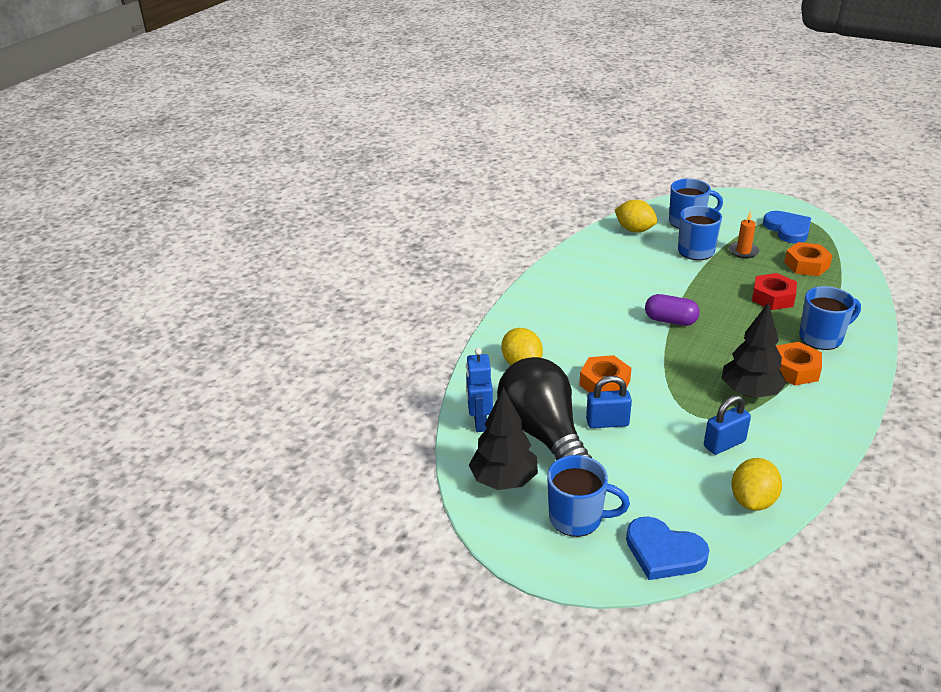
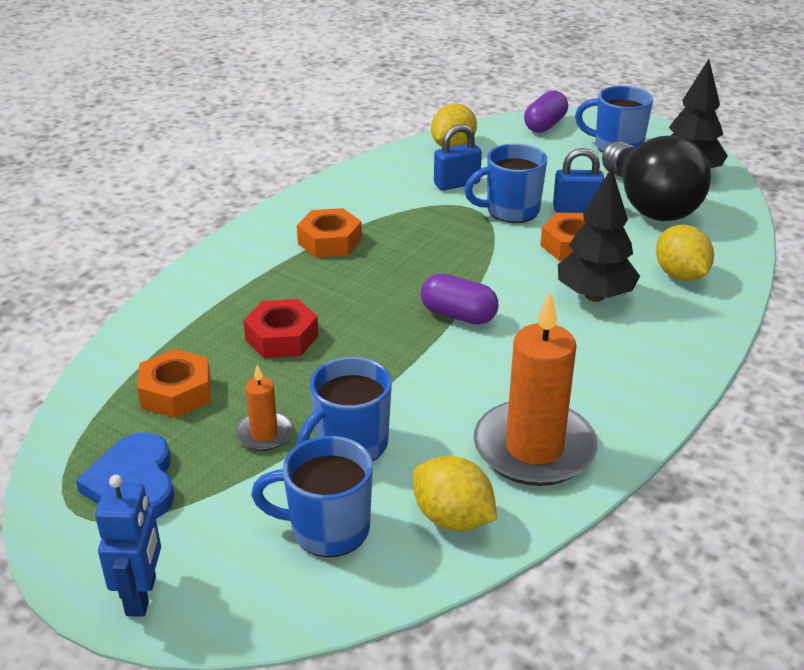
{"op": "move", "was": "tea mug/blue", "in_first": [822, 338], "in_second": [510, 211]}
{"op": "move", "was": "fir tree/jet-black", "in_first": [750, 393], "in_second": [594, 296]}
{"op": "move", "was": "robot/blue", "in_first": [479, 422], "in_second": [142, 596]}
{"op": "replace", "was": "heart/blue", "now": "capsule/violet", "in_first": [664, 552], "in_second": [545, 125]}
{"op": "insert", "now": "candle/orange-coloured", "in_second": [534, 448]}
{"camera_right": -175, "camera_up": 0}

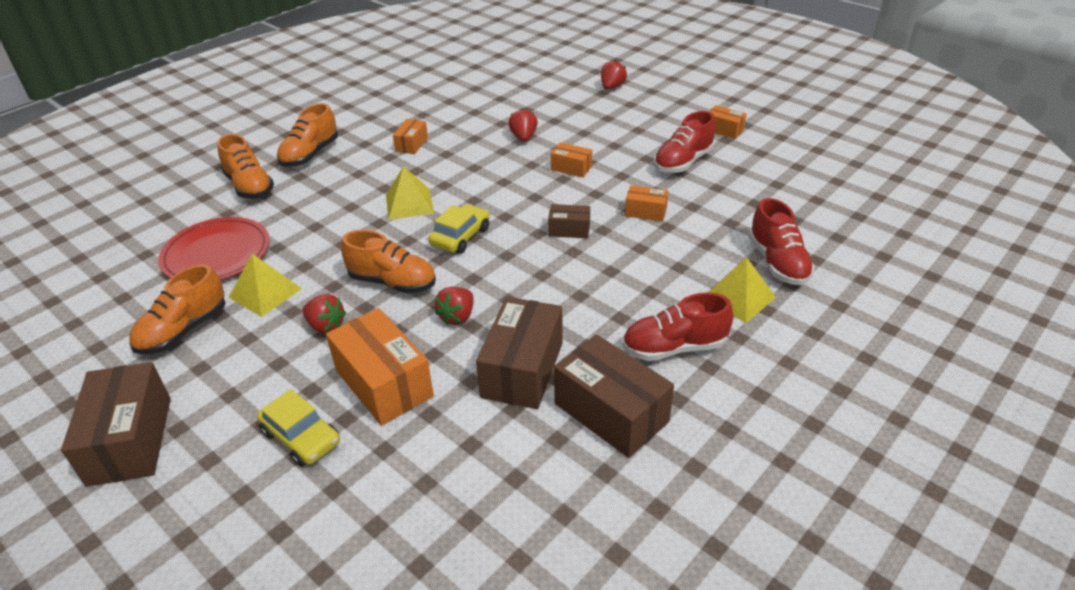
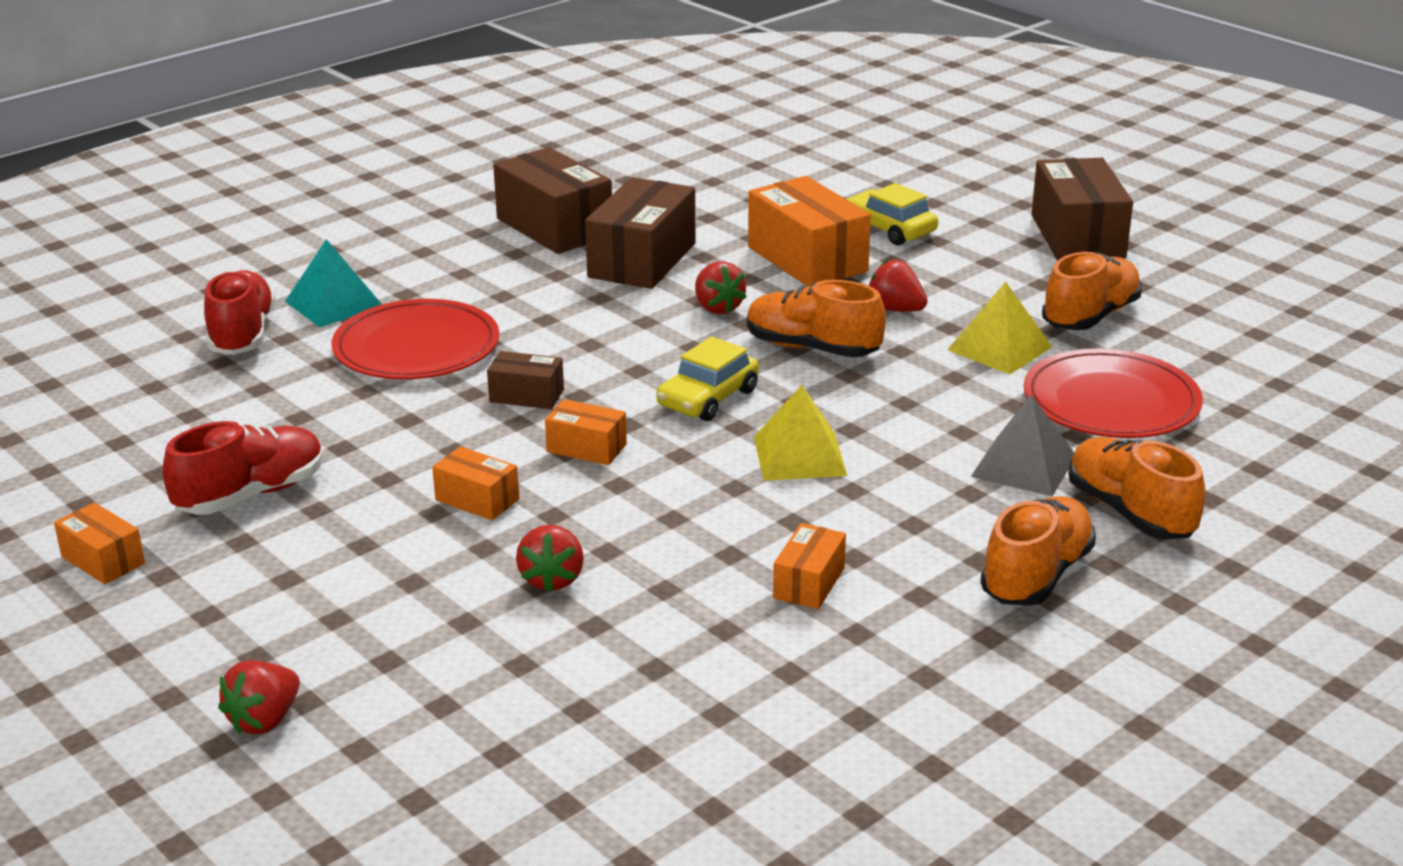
{"op": "move", "was": "parcel/orange-coloured", "in_first": [645, 212], "in_second": [586, 448]}
{"op": "recolor", "was": "pyramid shape/golden", "now": "pyramid shape/turquoise", "in_first": [739, 297], "in_second": [333, 303]}
{"op": "rotate", "was": "strawberry/red", "in_first": [457, 317], "in_second": [717, 308], "clockwise": 120}
{"op": "delete", "was": "lace-up shoe/red", "in_first": [674, 348]}
{"op": "insert", "now": "dinner plate/red", "in_second": [416, 347]}
{"op": "insert", "now": "pyramid shape/gray", "in_second": [1024, 466]}
{"camera_right": -175, "camera_up": -10}

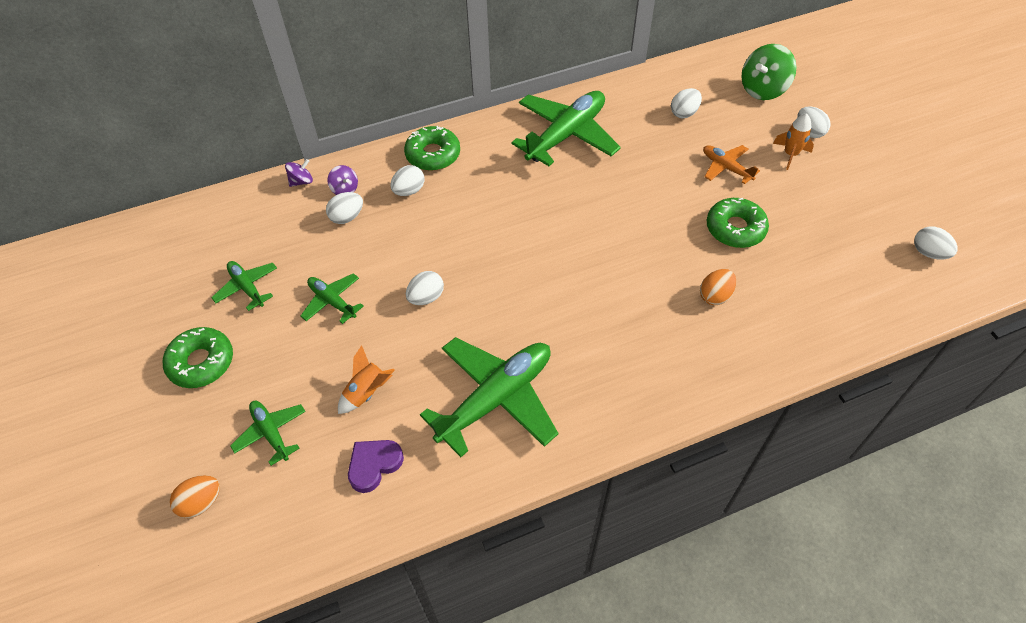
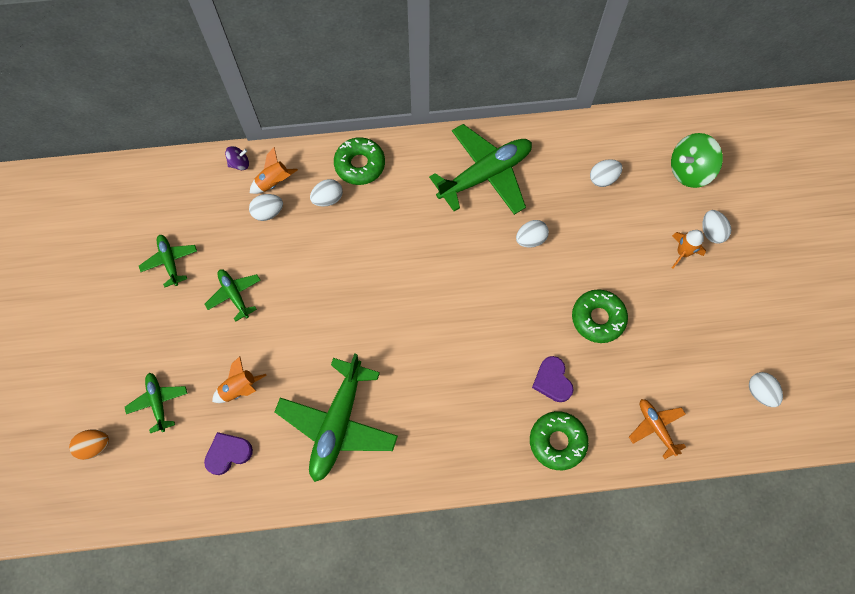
{"op": "move", "was": "plane/orange-coloured", "in_first": [726, 168], "in_second": [656, 427]}
{"op": "replace", "was": "whirligig/violet", "now": "spaceship/orange-coloured", "in_first": [345, 189], "in_second": [274, 182]}
{"op": "replace", "was": "egg shape/orange-coloured", "now": "heart/violet", "in_first": [715, 296], "in_second": [552, 381]}
{"op": "move", "was": "egg shape/snow-white", "in_first": [426, 297], "in_second": [530, 239]}
{"op": "move", "was": "donut/green", "in_first": [201, 362], "in_second": [557, 441]}
{"op": "rotate", "was": "plane/green", "in_first": [496, 398], "in_second": [338, 424], "clockwise": 135}
{"camera_right": 15, "camera_up": 15}

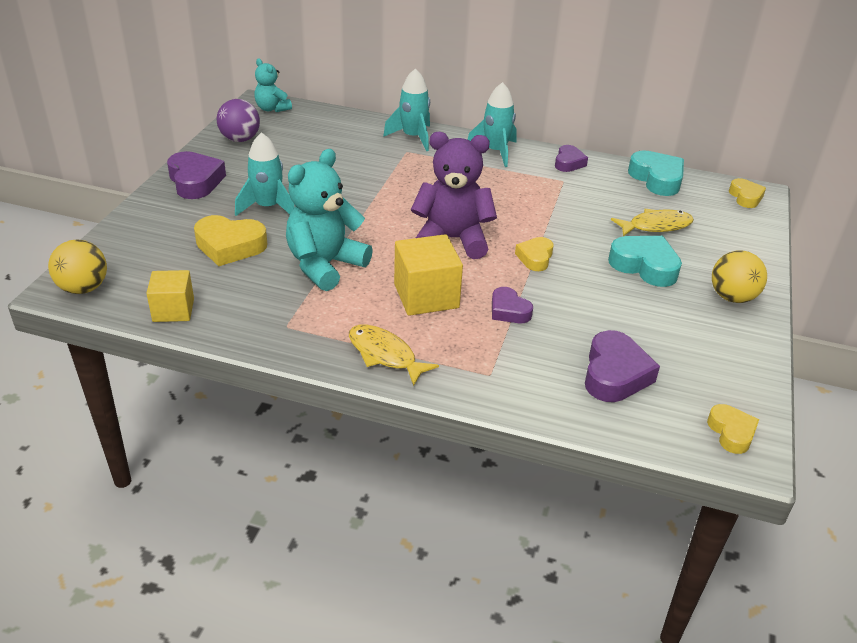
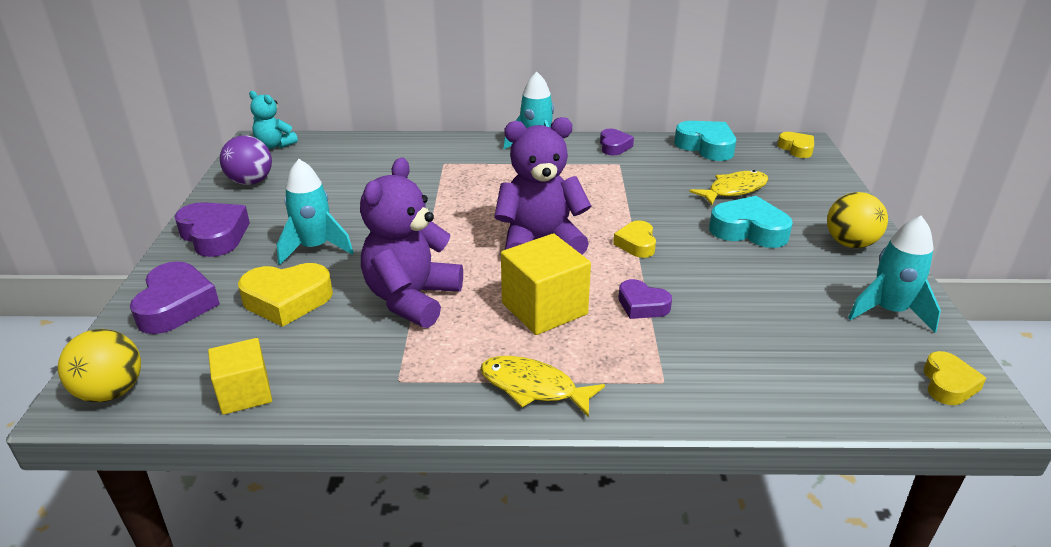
{"op": "move", "was": "spaceship/turquoise", "in_first": [413, 137], "in_second": [889, 311]}
{"op": "recolor", "was": "stuffed bear/turquoise", "now": "stuffed bear/violet", "in_first": [325, 265], "in_second": [412, 299]}
{"op": "move", "was": "heart/violet", "in_first": [615, 374], "in_second": [176, 305]}
{"op": "rotate", "was": "heart/golden", "in_first": [731, 432], "in_second": [948, 384], "clockwise": 45}
{"camera_right": -15, "camera_up": -5}

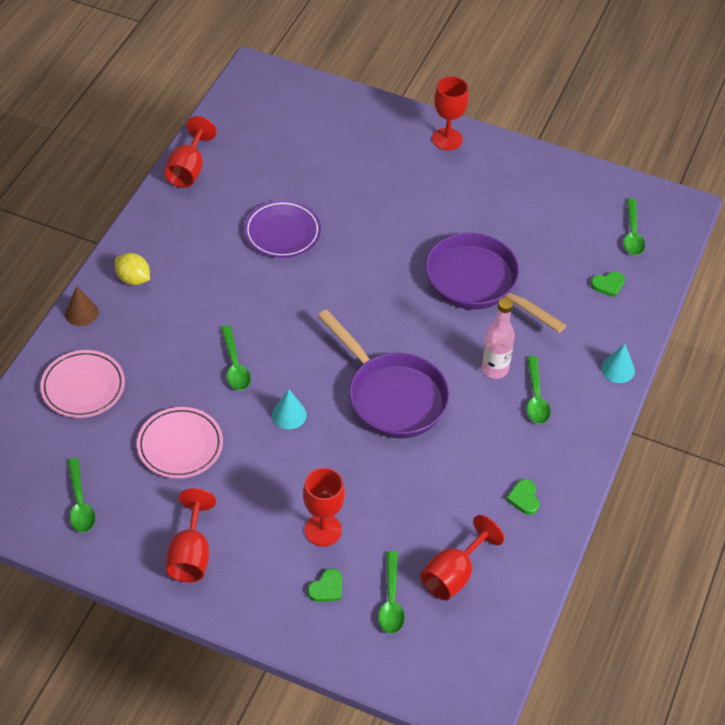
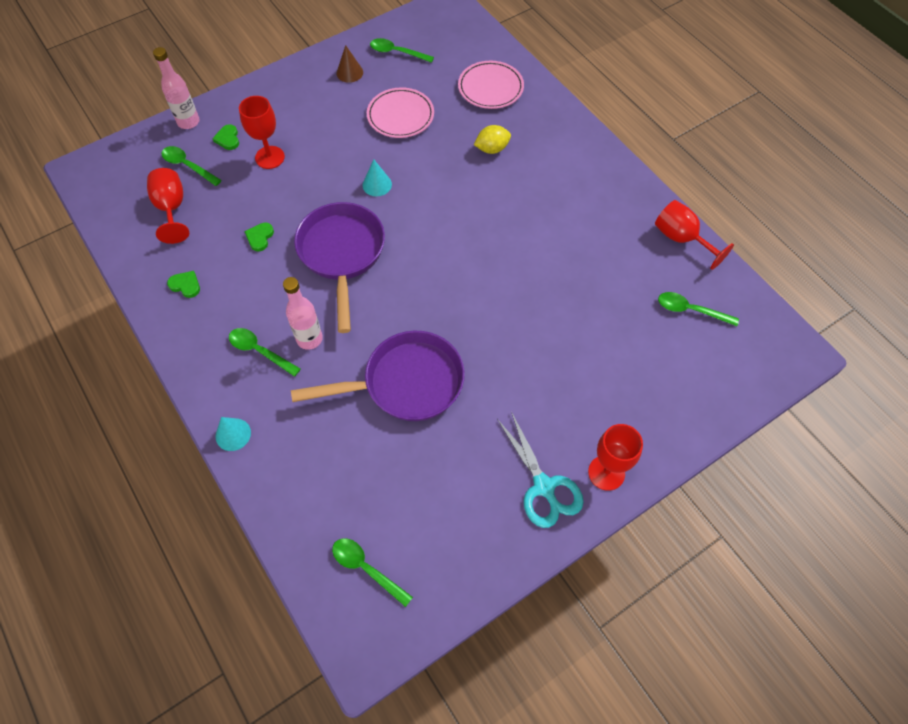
{"op": "delete", "was": "dinner plate/violet", "in_first": [282, 232]}
{"op": "move", "was": "citrus fruit/golden", "in_first": [133, 279], "in_second": [492, 149]}
{"op": "move", "was": "heart/green", "in_first": [608, 285], "in_second": [260, 237]}
{"op": "move", "was": "cone shape/brown", "in_first": [81, 313], "in_second": [349, 72]}
{"op": "rotate", "was": "frying pan/violet", "in_first": [392, 396], "in_second": [341, 254], "clockwise": 90}
{"op": "move", "was": "teaspoon/green", "in_first": [235, 365], "in_second": [690, 310]}
{"op": "delete", "was": "chalice/red", "in_first": [190, 555]}
{"op": "insert", "now": "flask/pink", "in_second": [188, 122]}
{"op": "insert", "now": "scissors/turquoise", "in_second": [544, 486]}
{"camera_right": 125, "camera_up": 10}

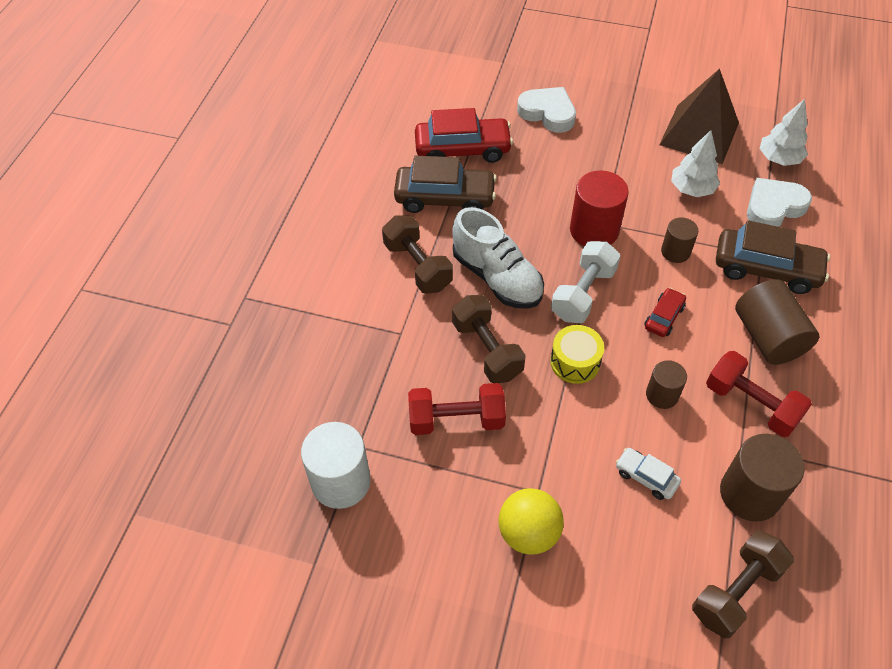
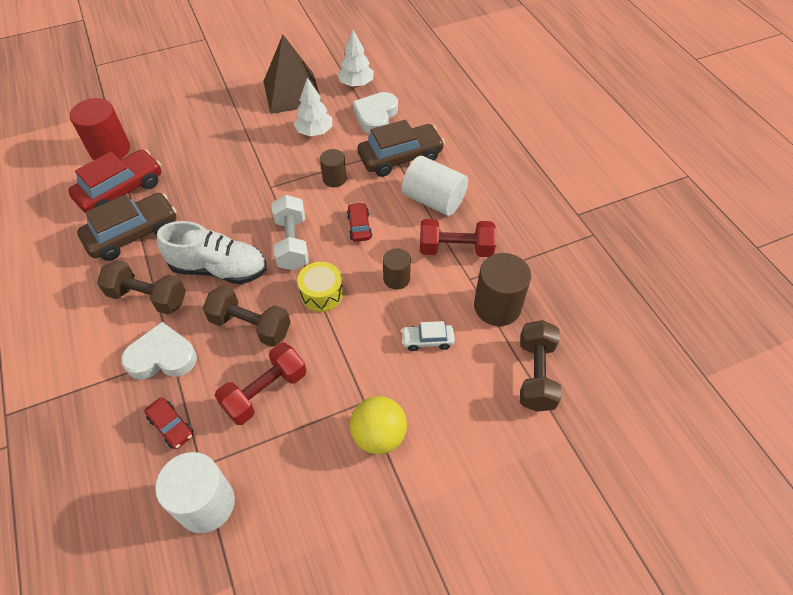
{"op": "move", "was": "heart/snow-white", "in_first": [548, 113], "in_second": [162, 357]}
{"op": "move", "was": "cylinder shape/red", "in_first": [594, 230], "in_second": [110, 149]}
{"op": "recolor", "was": "cylinder shape/brown", "now": "cylinder shape/snow-white", "in_first": [768, 337], "in_second": [433, 200]}
{"op": "insert", "now": "car/red", "in_second": [171, 426]}
{"camera_right": -40, "camera_up": 0}

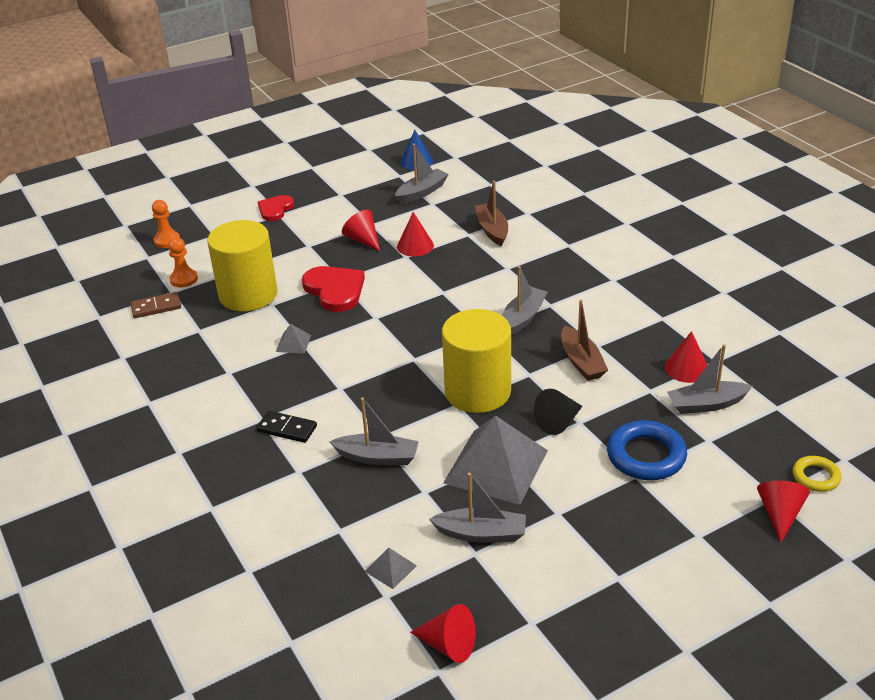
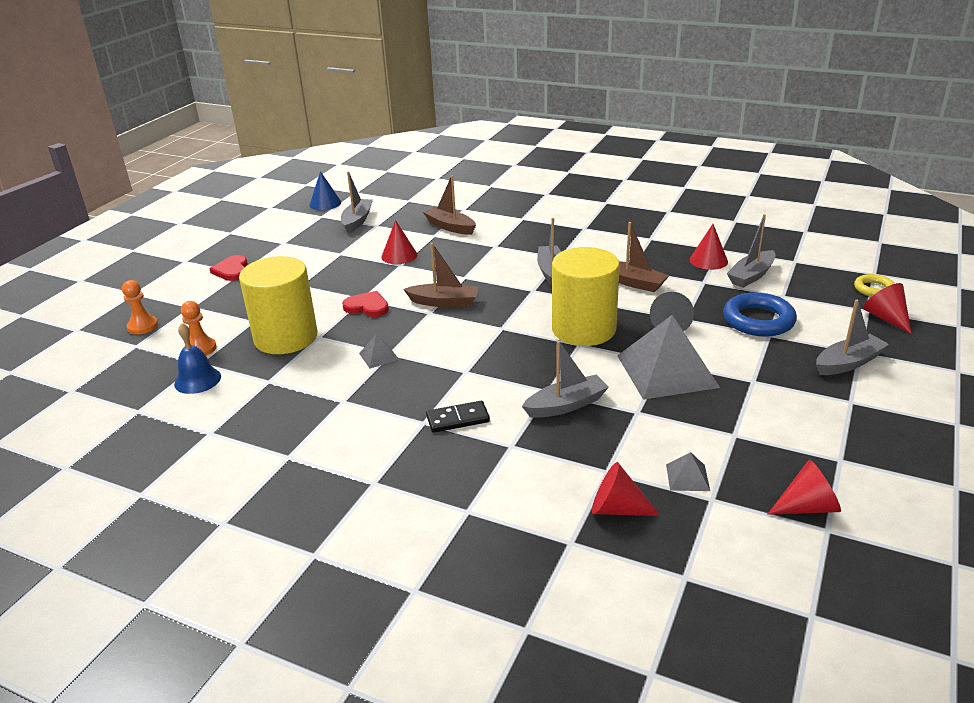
{"op": "move", "was": "cone shape/red", "in_first": [363, 240], "in_second": [617, 509]}
{"op": "resize", "was": "heart/red", "in_first": [335, 290], "in_second": [367, 307], "ratio": 0.64}
{"op": "replace", "was": "domino/brown", "now": "hand bell/blue", "in_first": [156, 307], "in_second": [197, 380]}
{"op": "move", "was": "boat/gray", "in_first": [481, 533], "in_second": [848, 363]}
{"op": "insert", "now": "boat/brown", "in_second": [444, 302]}
{"camera_right": -35, "camera_up": -5}

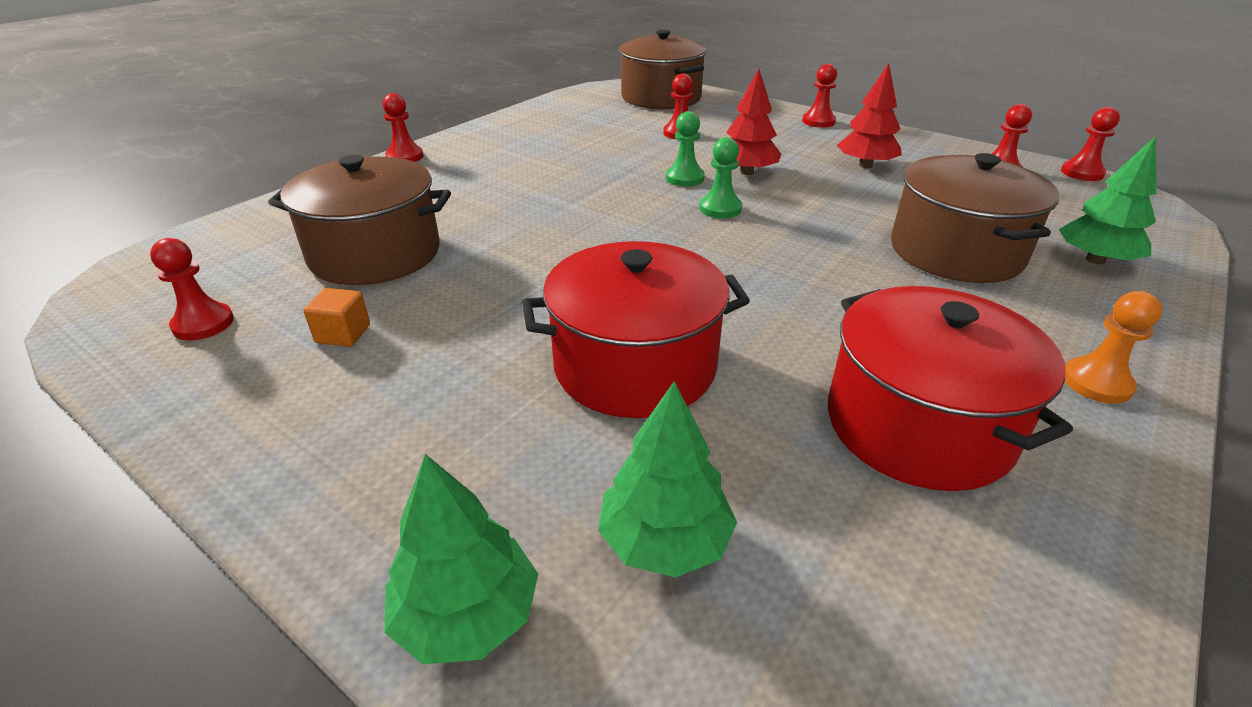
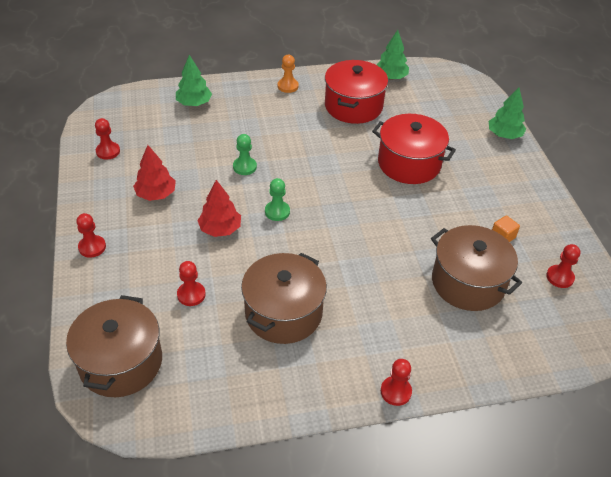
{"op": "delete", "was": "chess pawn/red", "in_first": [1082, 173]}
{"op": "move", "was": "chess pawn/green", "in_first": [684, 178], "in_second": [244, 167]}
{"op": "move", "was": "stockpot/brown", "in_first": [956, 252], "in_second": [283, 313]}
{"op": "move", "was": "fir tree/green", "in_first": [665, 541], "in_second": [391, 77]}
{"camera_right": -140, "camera_up": 10}

